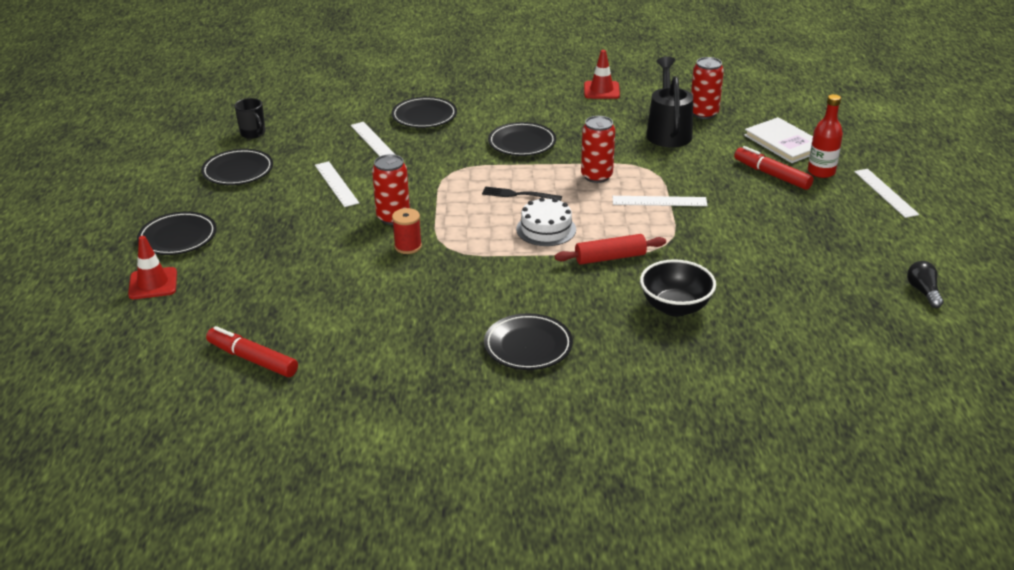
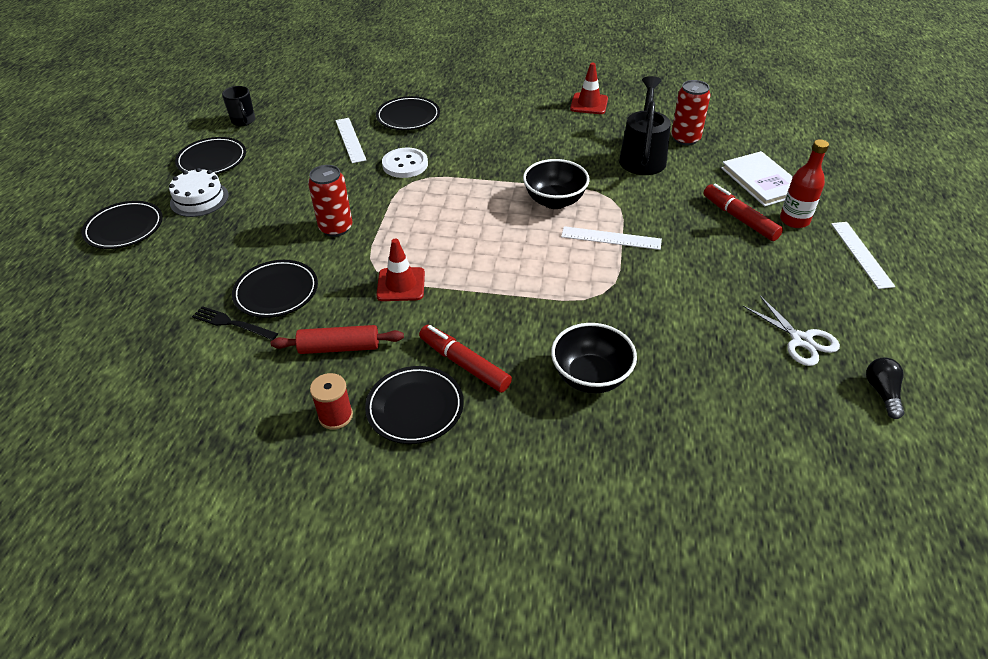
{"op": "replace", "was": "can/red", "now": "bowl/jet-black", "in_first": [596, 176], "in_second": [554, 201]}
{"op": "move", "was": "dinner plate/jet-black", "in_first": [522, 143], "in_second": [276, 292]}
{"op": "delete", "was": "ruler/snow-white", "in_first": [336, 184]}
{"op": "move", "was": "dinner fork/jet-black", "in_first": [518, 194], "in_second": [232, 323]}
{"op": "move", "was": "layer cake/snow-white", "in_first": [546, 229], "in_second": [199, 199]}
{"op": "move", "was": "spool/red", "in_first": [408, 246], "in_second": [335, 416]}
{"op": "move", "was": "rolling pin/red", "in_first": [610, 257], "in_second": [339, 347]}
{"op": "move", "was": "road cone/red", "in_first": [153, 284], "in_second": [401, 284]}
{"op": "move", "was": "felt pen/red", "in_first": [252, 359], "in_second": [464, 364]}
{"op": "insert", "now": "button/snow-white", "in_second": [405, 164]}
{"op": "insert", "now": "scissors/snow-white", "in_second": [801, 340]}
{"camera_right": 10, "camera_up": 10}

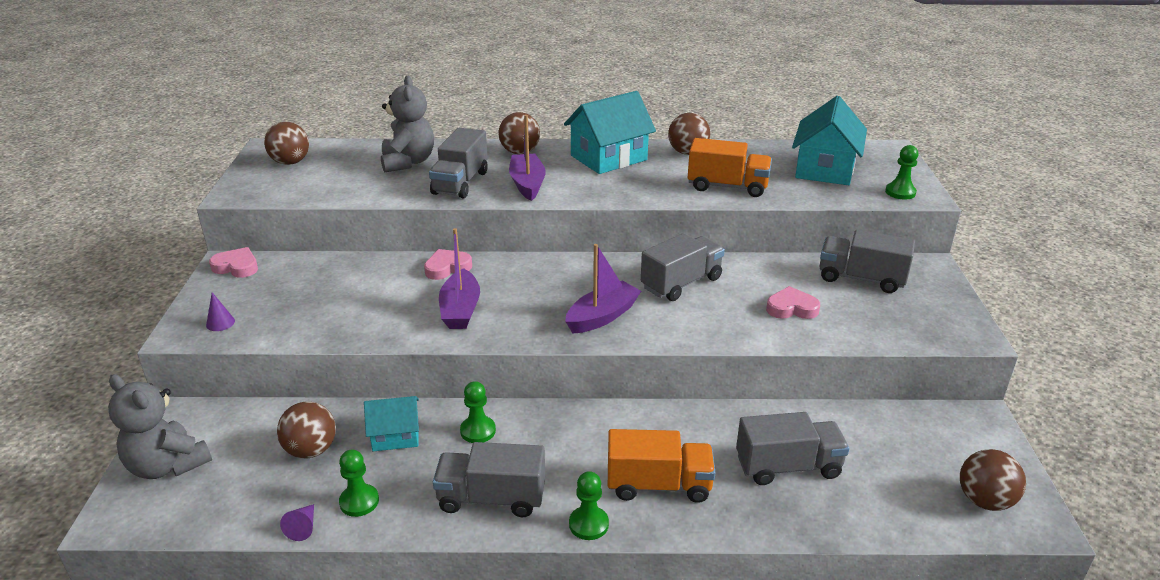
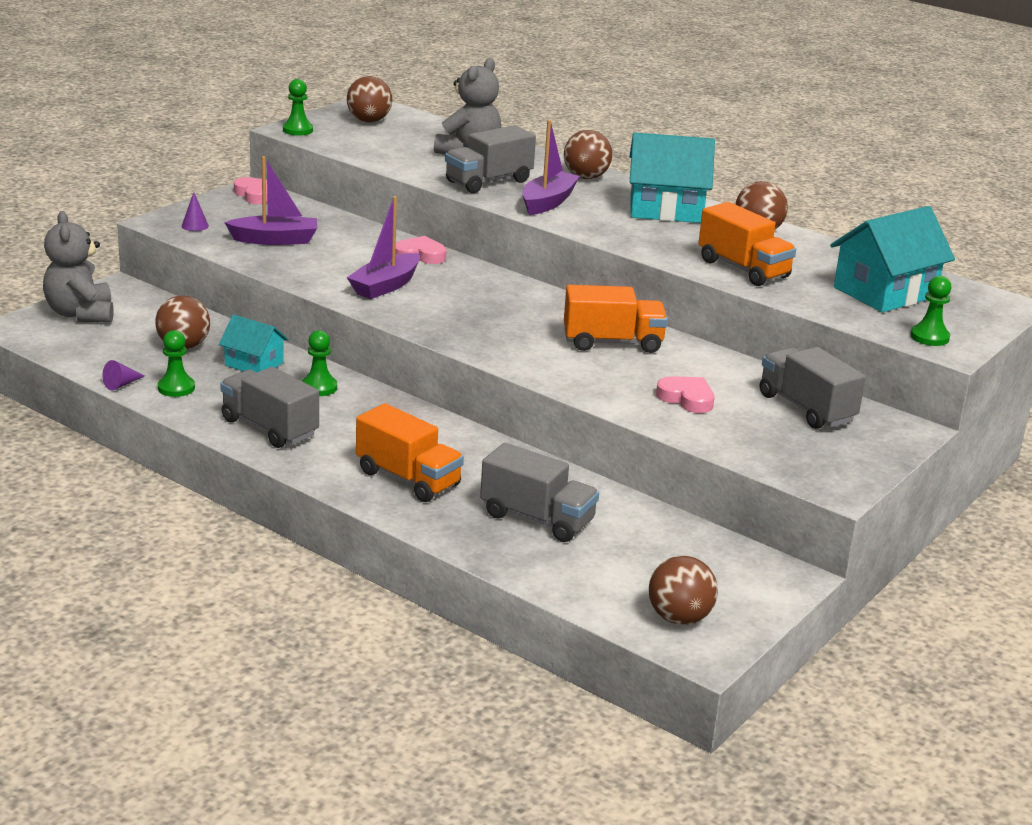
{"op": "recolor", "was": "toy truck/gray", "now": "toy truck/orange-coloured", "in_first": [681, 283], "in_second": [612, 342]}
{"op": "move", "was": "boat/violet", "in_first": [602, 316], "in_second": [275, 240]}
{"op": "move", "was": "chess pawn/green", "in_first": [588, 524], "in_second": [297, 130]}
{"camera_right": 35, "camera_up": -5}

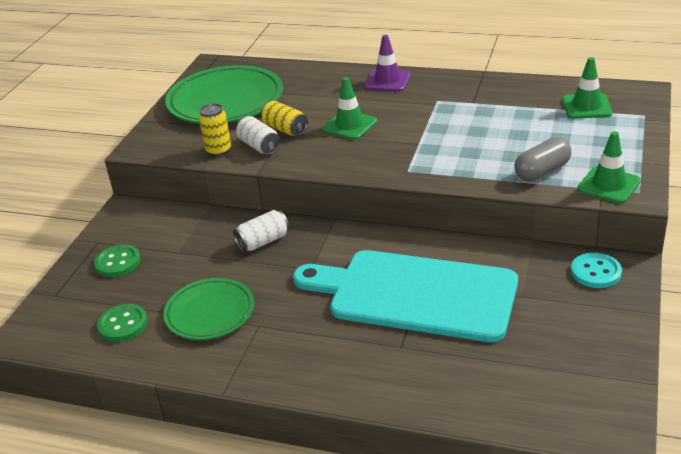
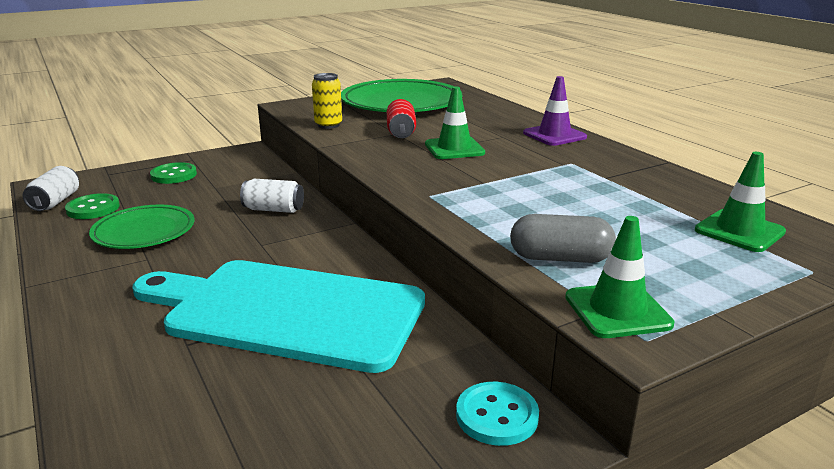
{"op": "recolor", "was": "can/golden", "now": "can/red", "in_first": [285, 129], "in_second": [401, 132]}
{"op": "move", "was": "can/snow-white", "in_first": [259, 146], "in_second": [56, 202]}
{"op": "rotate", "was": "chopping board/turquoise", "in_first": [415, 294], "in_second": [287, 312], "clockwise": -45}
{"camera_right": 40, "camera_up": -10}

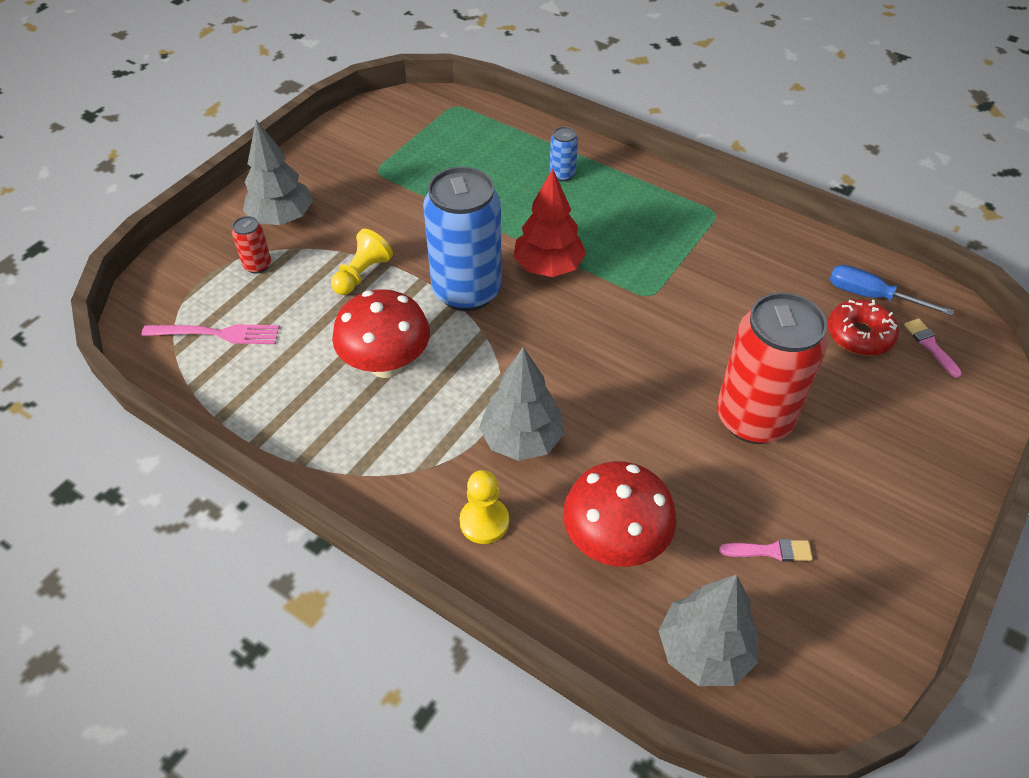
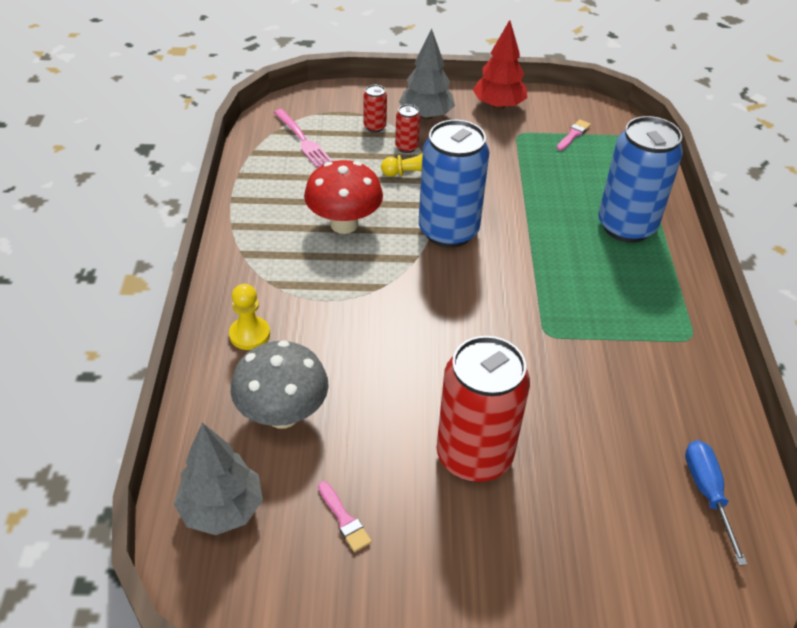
{"op": "resize", "was": "can/blue", "in_first": [562, 174], "in_second": [626, 226], "ratio": 2.36}
{"op": "move", "was": "fir tree/red", "in_first": [548, 267], "in_second": [498, 106]}
{"op": "delete", "was": "donut/red", "in_first": [859, 335]}
{"op": "move", "was": "paint brush/pink", "in_first": [930, 345], "in_second": [573, 134]}
{"op": "delete", "was": "fir tree/gray", "in_first": [522, 440]}
{"op": "recolor", "was": "fungus/red", "now": "fungus/gray", "in_first": [614, 542], "in_second": [283, 414]}
{"op": "insert", "now": "can/red", "in_second": [406, 147]}
{"camera_right": 55, "camera_up": -5}

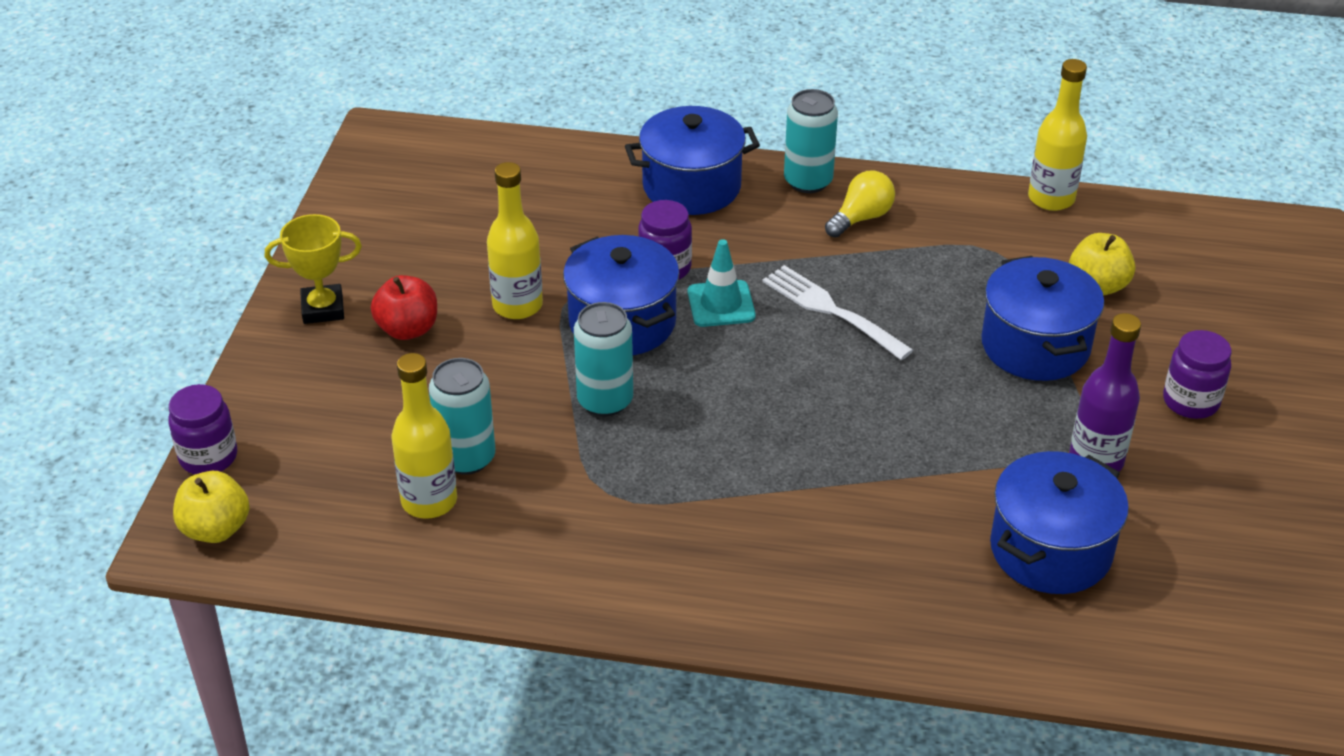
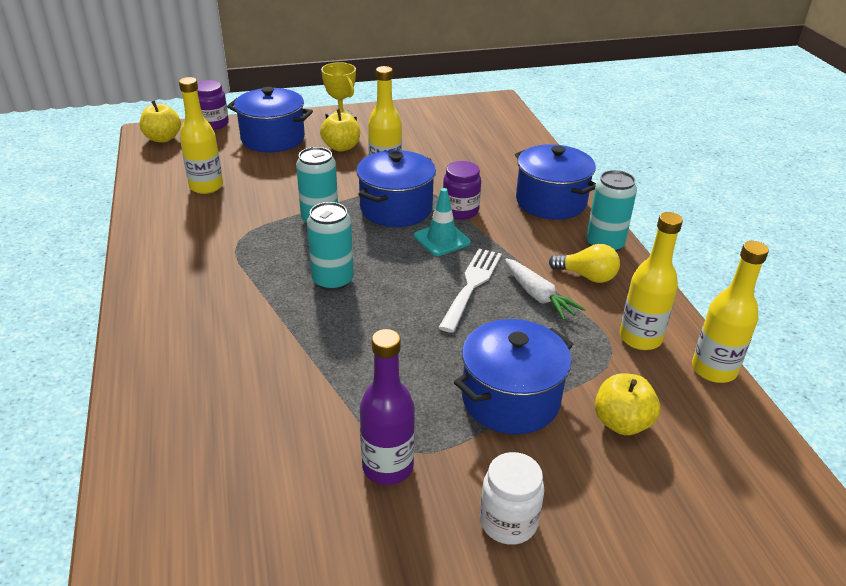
{"op": "recolor", "was": "apple fruit/red", "now": "apple fruit/golden", "in_first": [408, 329], "in_second": [341, 147]}
{"op": "recolor", "was": "preserve jar/violet", "now": "preserve jar/snow-white", "in_first": [1190, 401], "in_second": [508, 522]}
{"op": "move", "was": "can/turquoise", "in_first": [466, 458], "in_second": [333, 280]}
{"op": "move", "was": "stockpot/blue", "in_first": [1050, 550], "in_second": [273, 139]}
{"op": "insert", "now": "flask/golden", "in_second": [640, 338]}
{"op": "insert", "now": "root vegetable/snow-white", "in_second": [538, 296]}
{"camera_right": 65, "camera_up": -5}

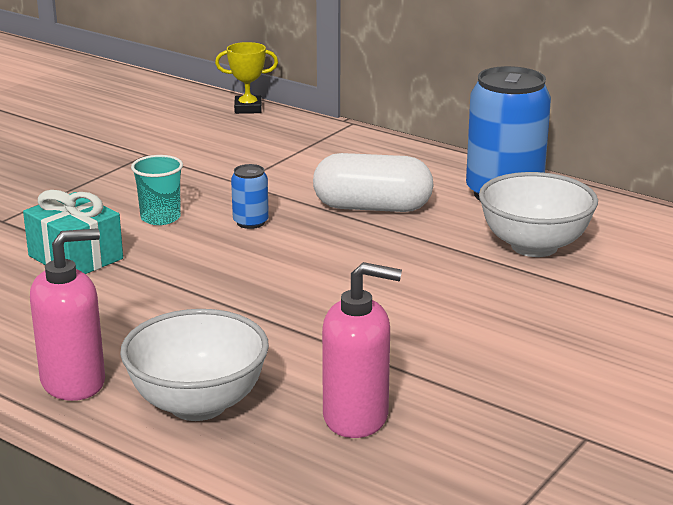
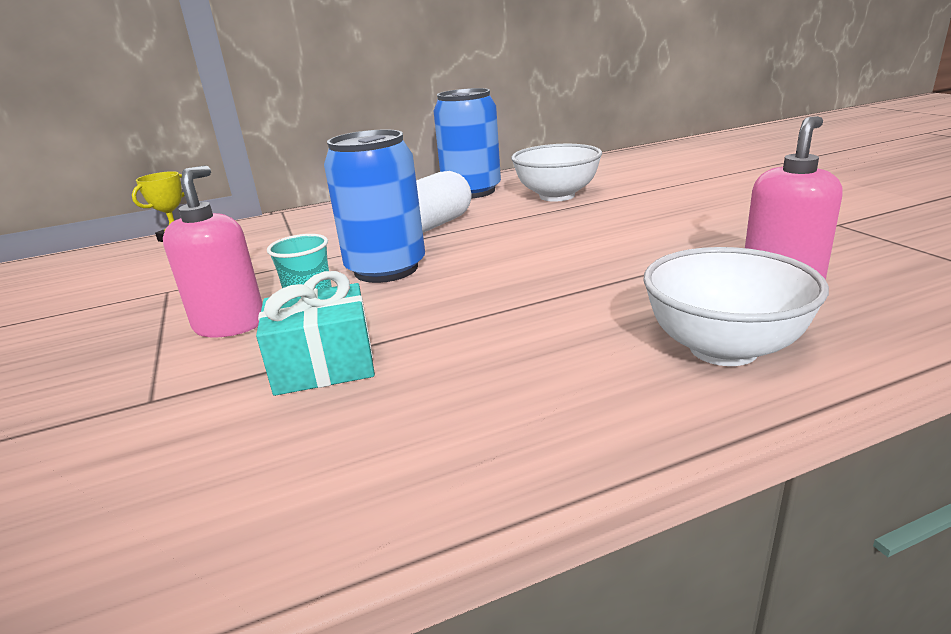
{"op": "resize", "was": "can/blue", "in_first": [250, 222], "in_second": [386, 269], "ratio": 2.25}
{"op": "move", "was": "soap dispenser/pink", "in_first": [74, 382], "in_second": [230, 325]}
{"camera_right": -55, "camera_up": 0}

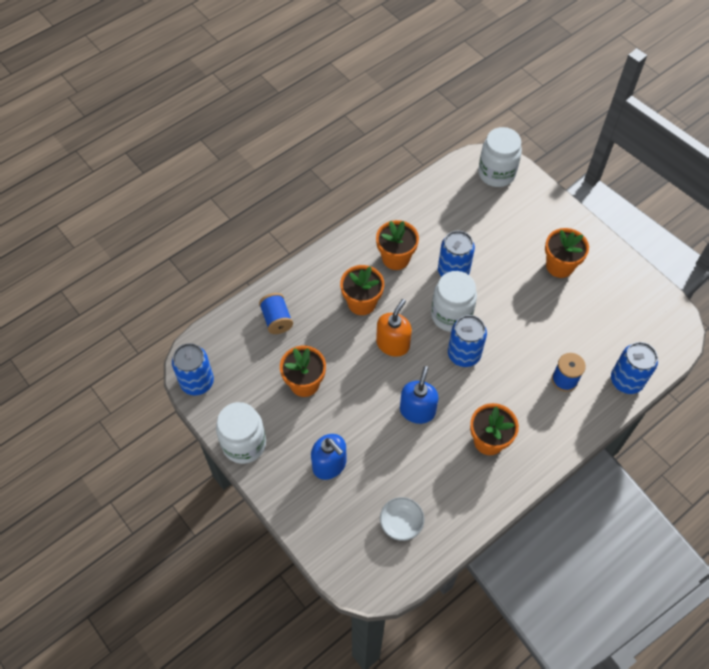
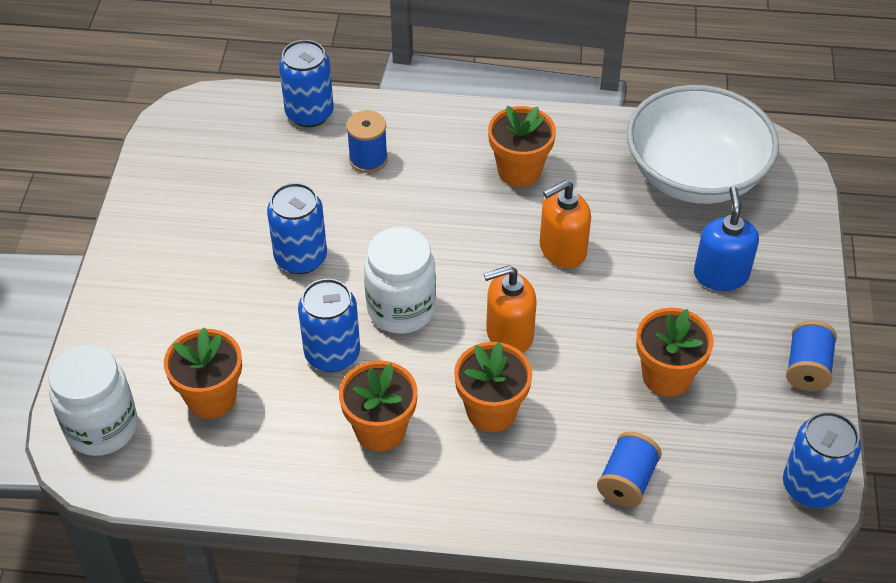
{"op": "move", "was": "flower pot/orange-coloured", "in_first": [559, 266], "in_second": [211, 397]}
{"op": "move", "was": "can/blue", "in_first": [464, 354], "in_second": [301, 258]}
{"op": "recolor", "was": "soap dispenser/blue", "now": "soap dispenser/orange-coloured", "in_first": [417, 410], "in_second": [562, 250]}
{"op": "replace", "was": "preserve jar/snow-white", "now": "spool/blue", "in_first": [244, 444], "in_second": [807, 368]}
{"op": "resize", "was": "bowl/snow-white", "in_first": [401, 523], "in_second": [695, 174], "ratio": 2.45}
{"camera_right": -135, "camera_up": -10}

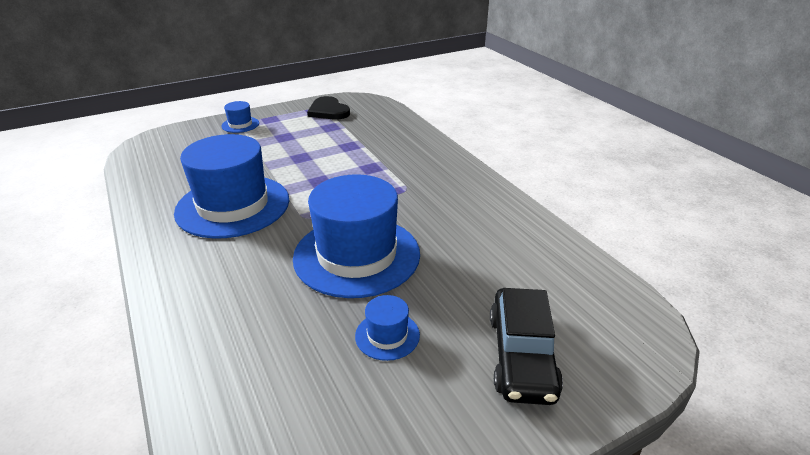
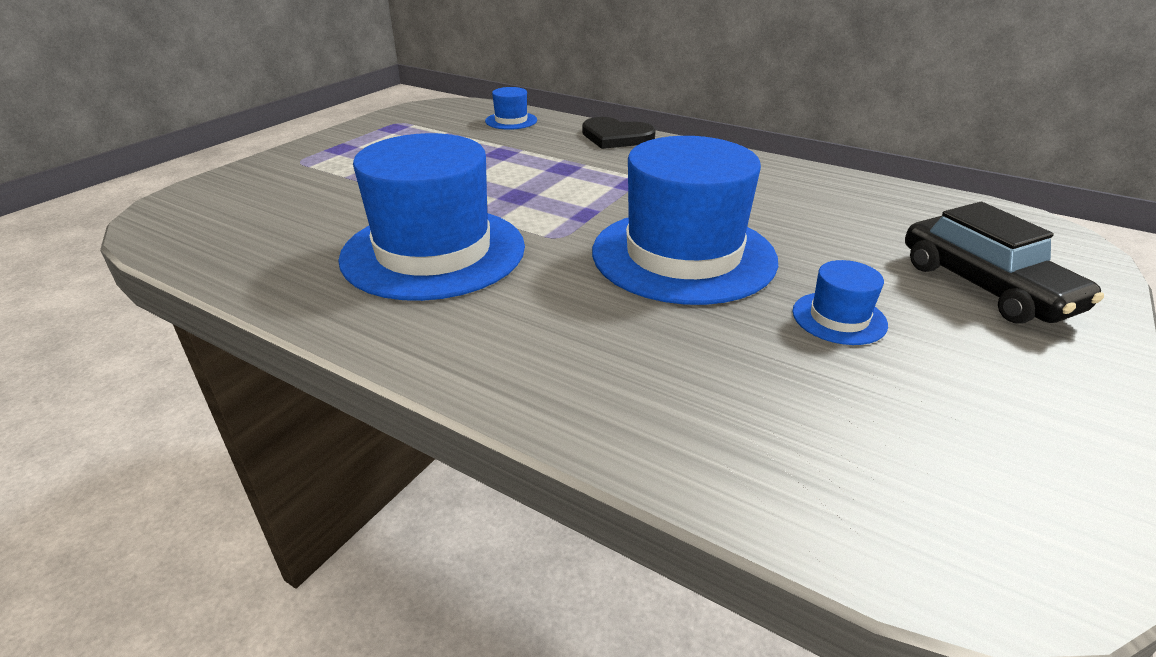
{"op": "move", "was": "heart/jet-black", "in_first": [328, 111], "in_second": [616, 137]}
{"op": "move", "was": "top hat/blue", "in_first": [240, 125], "in_second": [511, 121]}
{"camera_right": -30, "camera_up": 0}

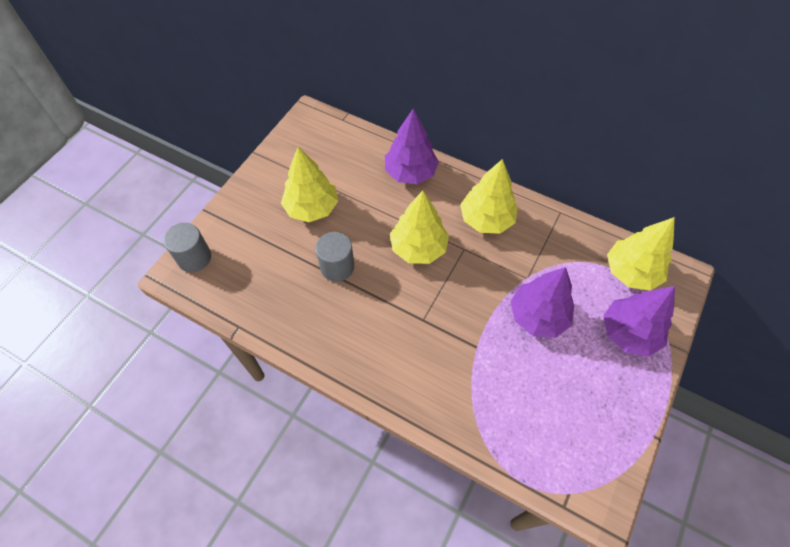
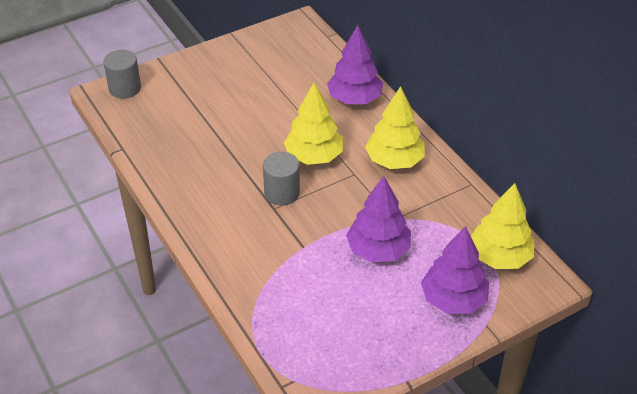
{"op": "delete", "was": "fir tree/golden", "in_first": [311, 208]}
{"op": "move", "was": "cylinder shape/gray", "in_first": [337, 267], "in_second": [282, 193]}
{"camera_right": 30, "camera_up": -15}

